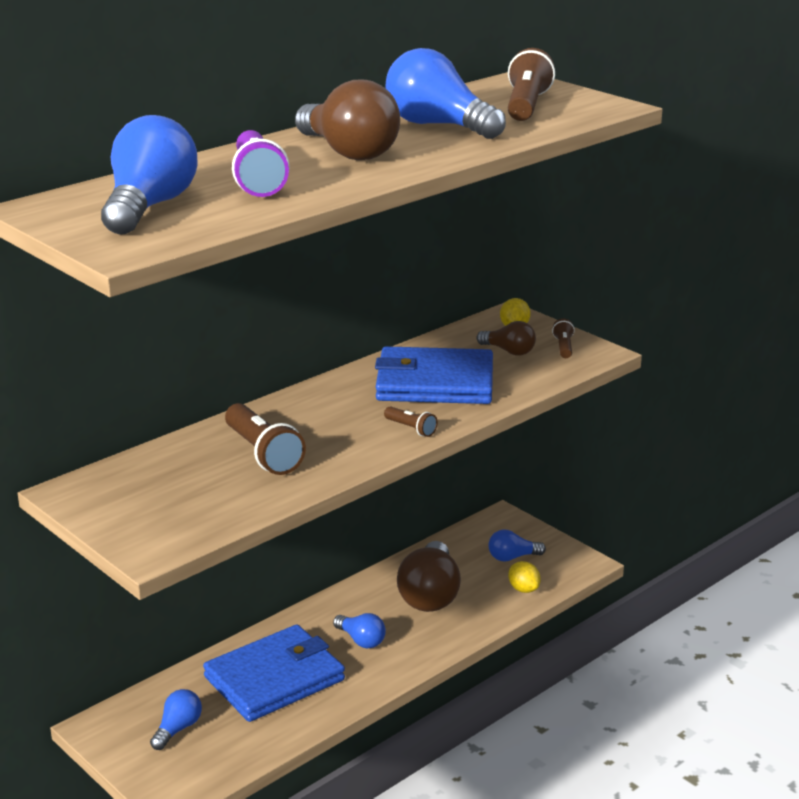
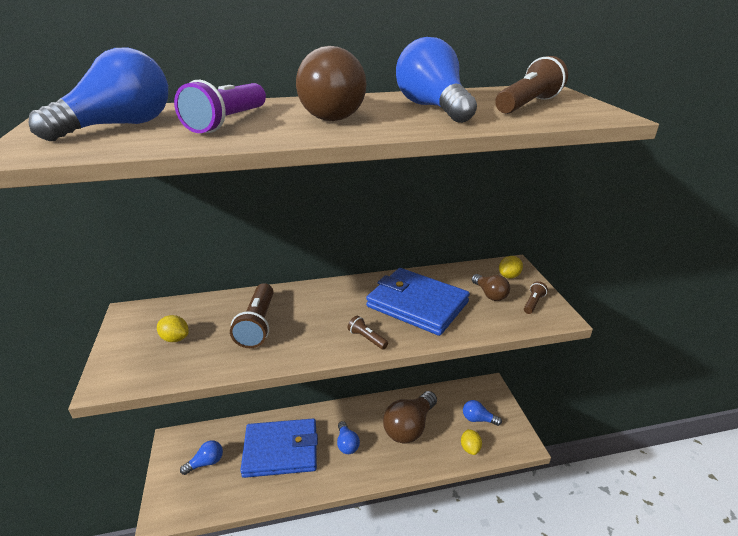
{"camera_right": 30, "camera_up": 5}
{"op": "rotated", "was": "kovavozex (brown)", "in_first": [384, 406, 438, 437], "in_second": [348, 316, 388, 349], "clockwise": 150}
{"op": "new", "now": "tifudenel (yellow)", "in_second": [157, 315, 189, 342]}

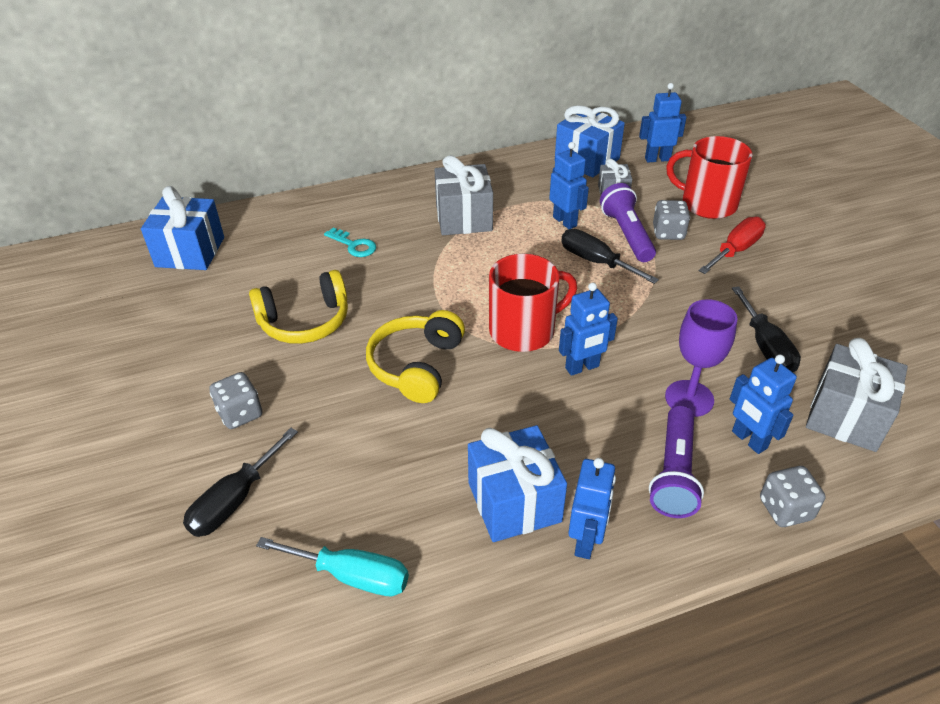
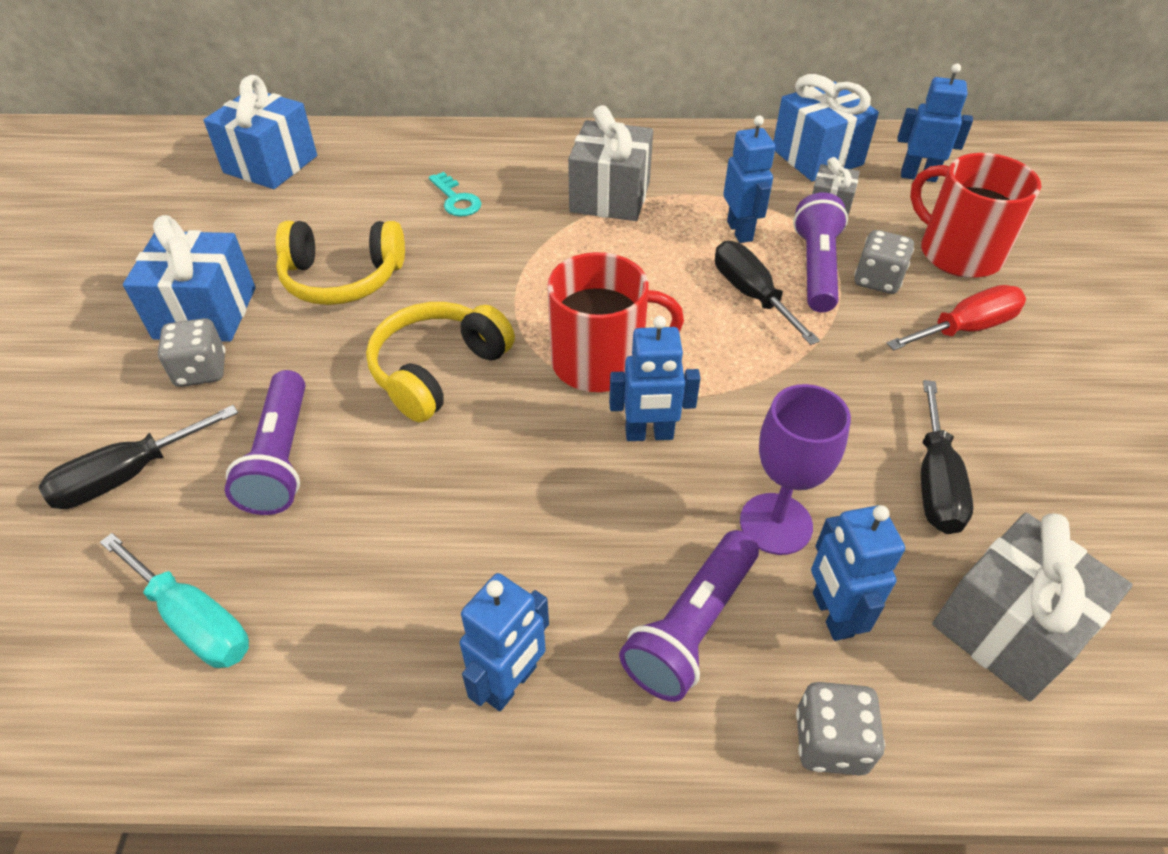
{"camera_right": 20, "camera_up": 5}
{"op": "shifted", "was": "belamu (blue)", "in_first": [468, 425, 567, 542], "in_second": [123, 215, 256, 342]}
{"op": "new", "now": "kovavozex (purple)", "in_second": [225, 370, 306, 515]}

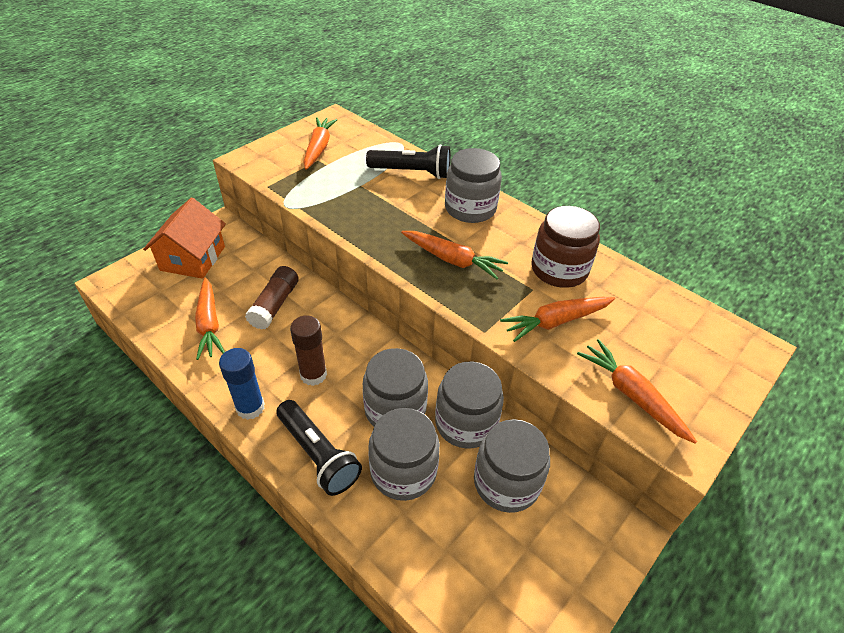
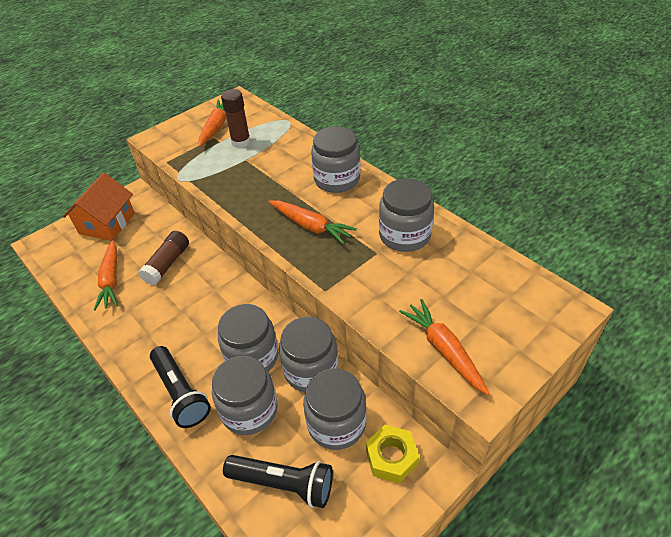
{"camera_right": 10, "camera_up": 0}
{"op": "shifted", "was": "kovavozex (black)", "in_first": [366, 144, 451, 179], "in_second": [223, 455, 333, 508]}
{"op": "repainted", "was": "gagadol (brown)", "now": "gagadol (grey)", "in_first": [531, 206, 600, 288], "in_second": [379, 178, 434, 252]}
{"op": "gone", "was": "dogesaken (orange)", "in_first": [500, 297, 615, 342]}
{"op": "shifted", "was": "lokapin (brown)", "in_first": [290, 315, 327, 386], "in_second": [221, 89, 251, 148]}
{"op": "gone", "was": "lokapin (blue)", "in_first": [219, 348, 265, 420]}
{"op": "new", "now": "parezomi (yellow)", "in_second": [366, 425, 419, 484]}

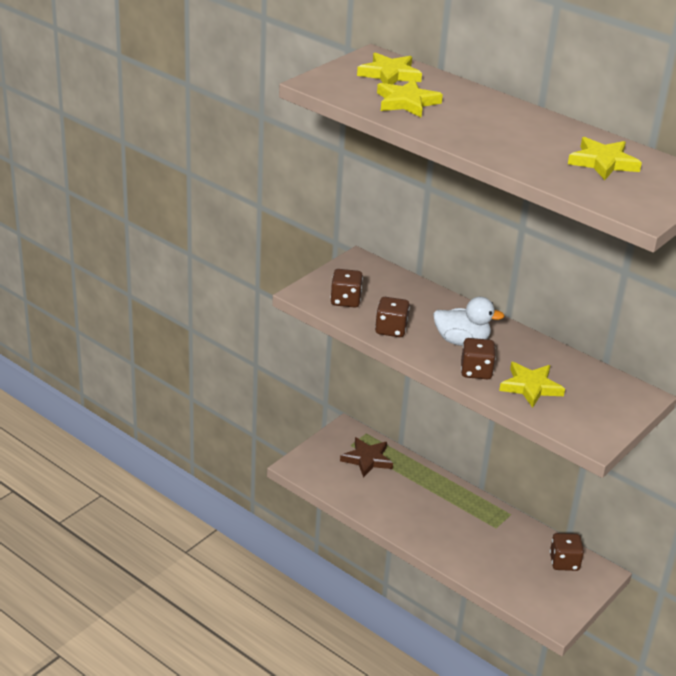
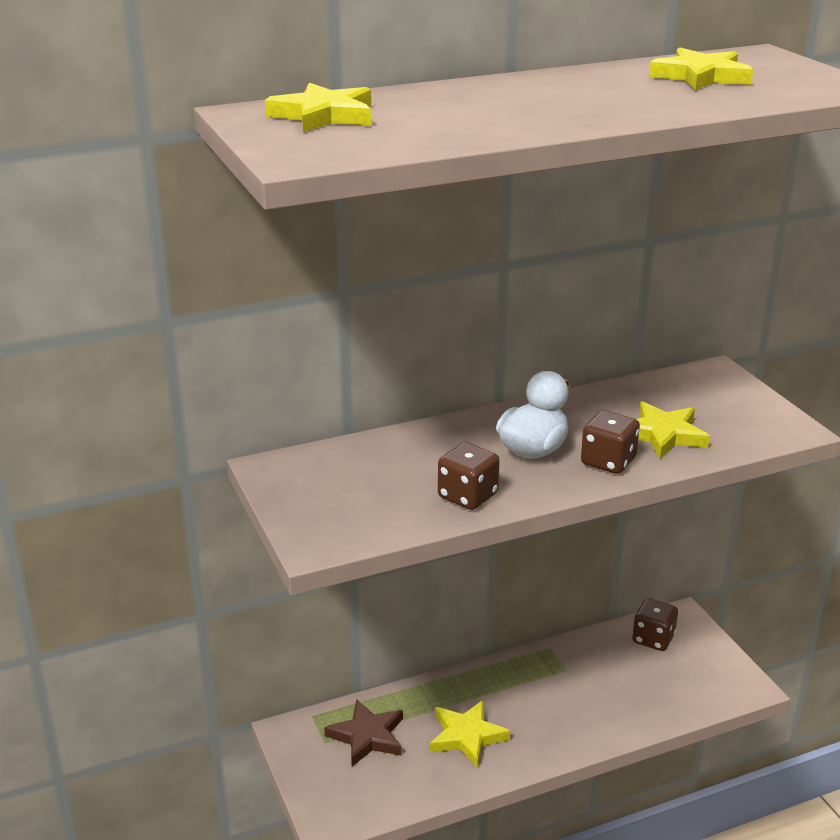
{"camera_right": -60, "camera_up": -5}
{"op": "shifted", "was": "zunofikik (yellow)", "in_first": [377, 79, 443, 118], "in_second": [430, 700, 510, 768]}
{"op": "gone", "was": "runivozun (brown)", "in_first": [330, 269, 363, 308]}

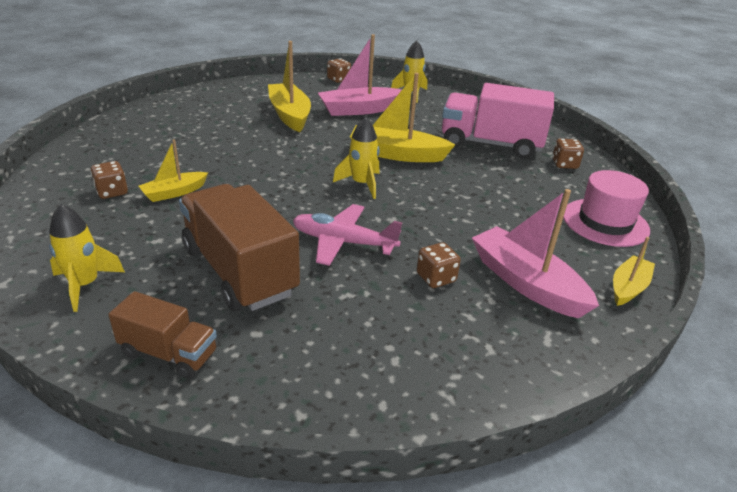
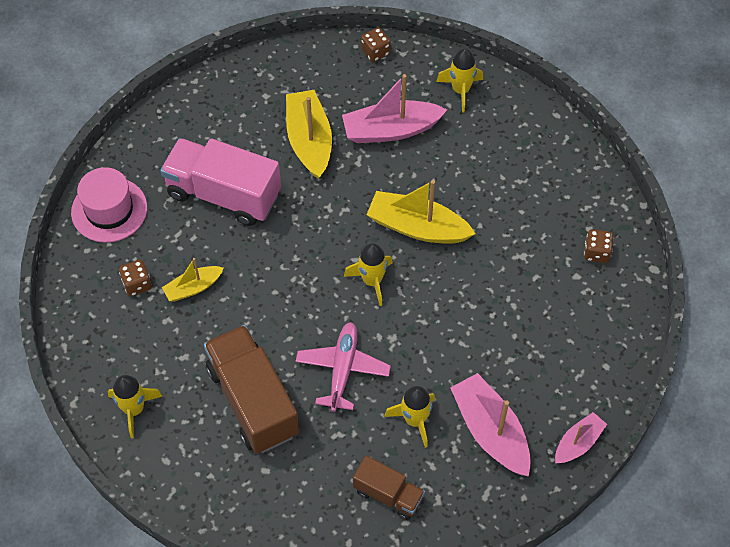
{"camera_right": 10, "camera_up": 25}
{"op": "shifted", "was": "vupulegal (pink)", "in_first": [442, 83, 554, 159], "in_second": [160, 138, 281, 226]}
{"op": "shifted", "was": "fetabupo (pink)", "in_first": [563, 170, 650, 247], "in_second": [71, 167, 147, 243]}
{"op": "rotated", "was": "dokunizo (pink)", "in_first": [293, 204, 402, 266], "in_second": [295, 322, 391, 412], "clockwise": 75}
{"op": "repainted", "was": "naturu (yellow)", "now": "naturu (pink)", "in_first": [613, 237, 655, 306], "in_second": [555, 412, 607, 463]}
{"op": "swapped", "was": "runivozun (brown)", "now": "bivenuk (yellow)", "in_first": [417, 242, 461, 288], "in_second": [384, 386, 435, 448]}
{"op": "shifted", "was": "vupulegal (brown)", "in_first": [108, 291, 217, 379], "in_second": [353, 456, 425, 520]}

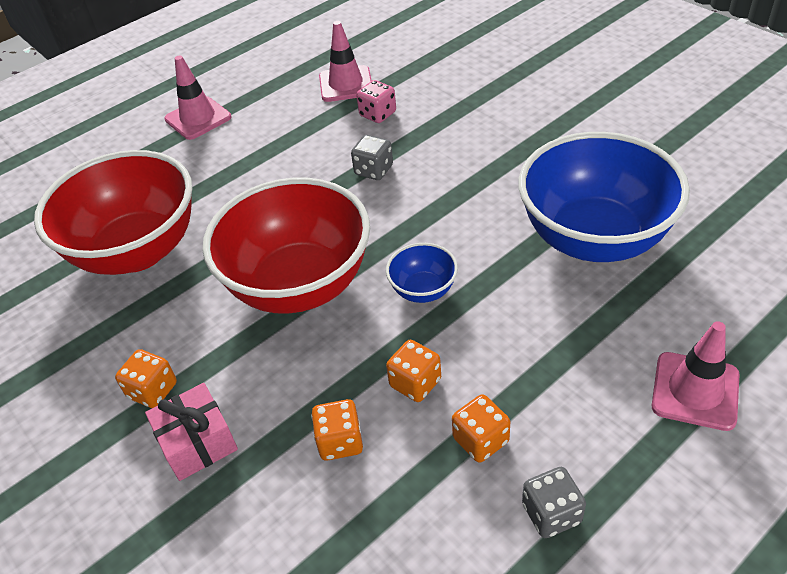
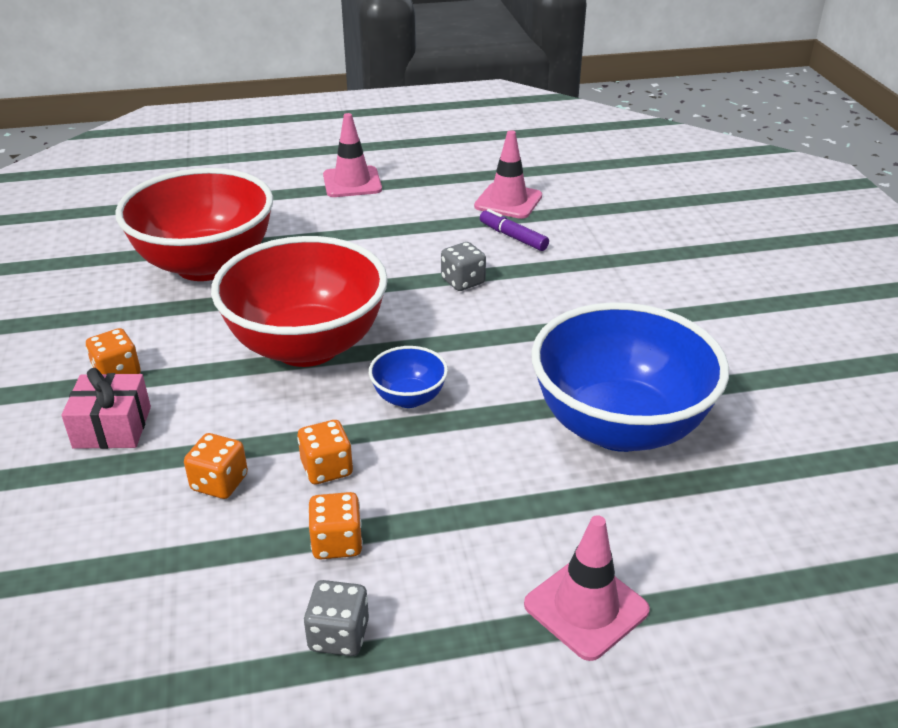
{"camera_right": 25, "camera_up": -10}
{"op": "swapped", "was": "runivozun (pink)", "now": "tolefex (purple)", "in_first": [356, 80, 396, 123], "in_second": [480, 209, 549, 251]}

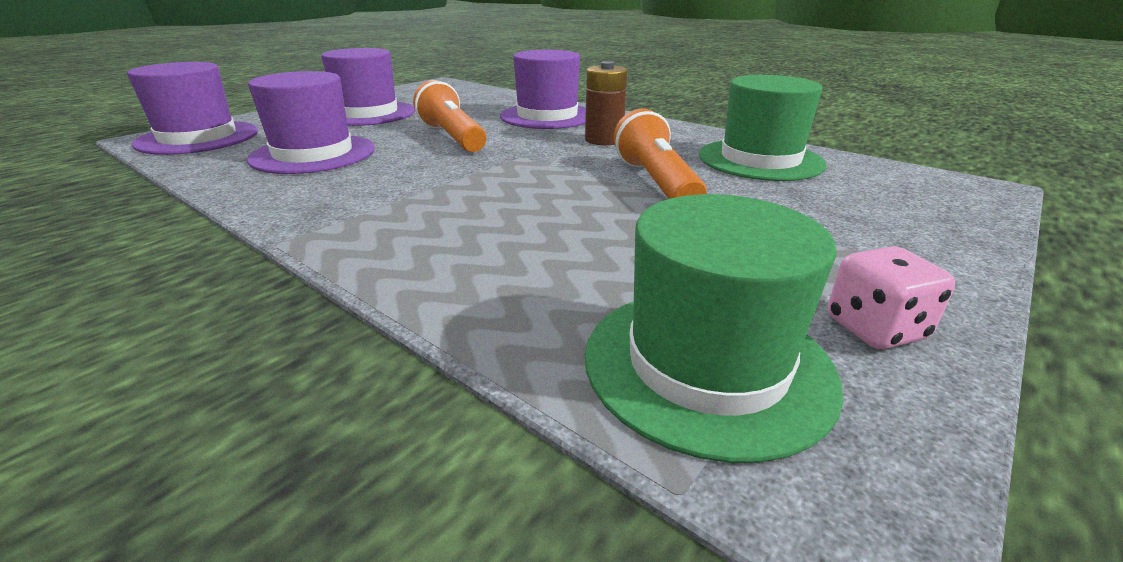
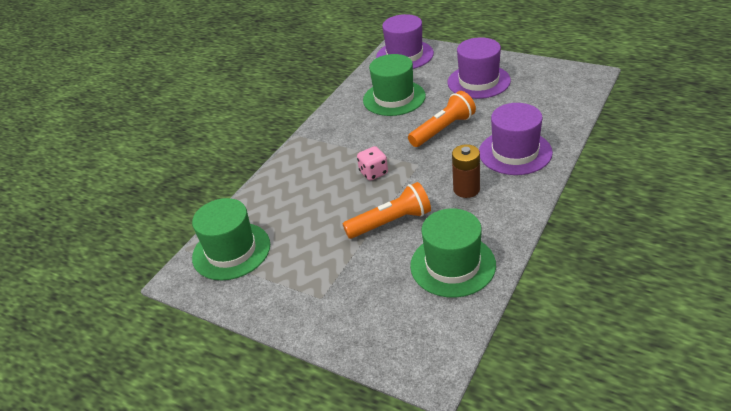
{"camera_right": 85, "camera_up": 10}
{"op": "repainted", "was": "fetabupo (purple)", "now": "fetabupo (green)", "in_first": [247, 71, 375, 174], "in_second": [363, 54, 426, 116]}
{"op": "shifted", "was": "runivozun (pink)", "in_first": [828, 246, 955, 349], "in_second": [357, 146, 388, 181]}

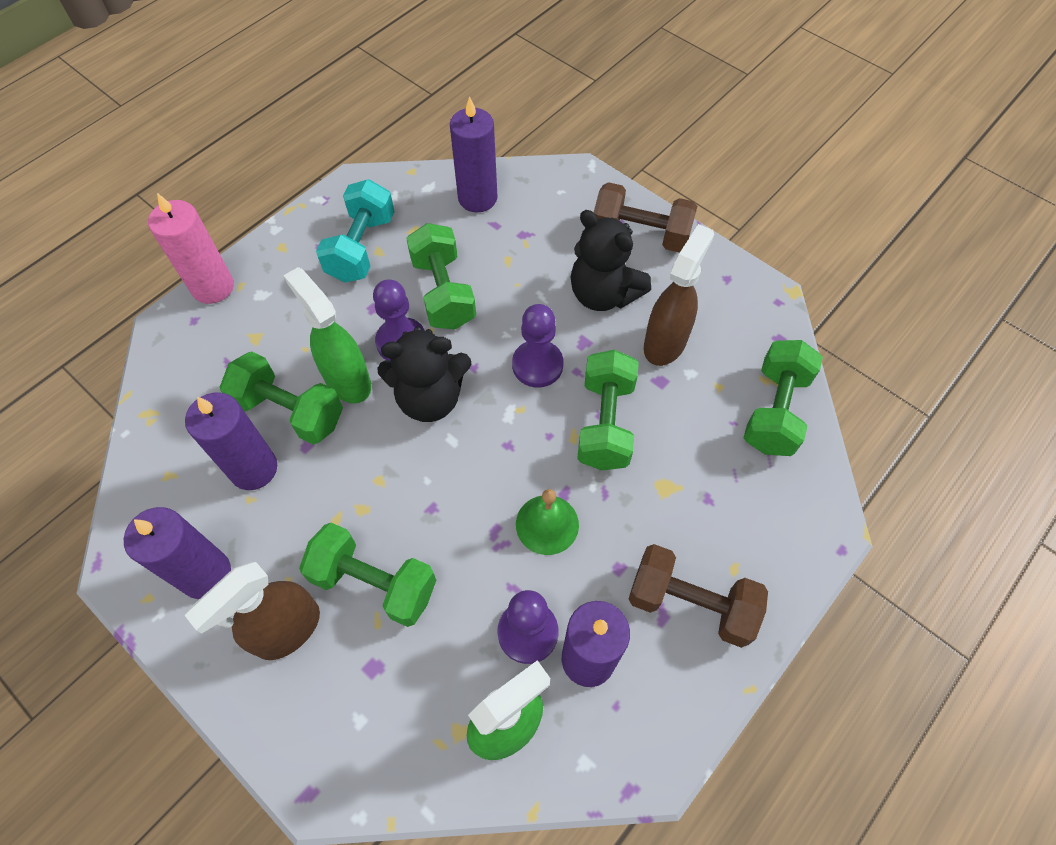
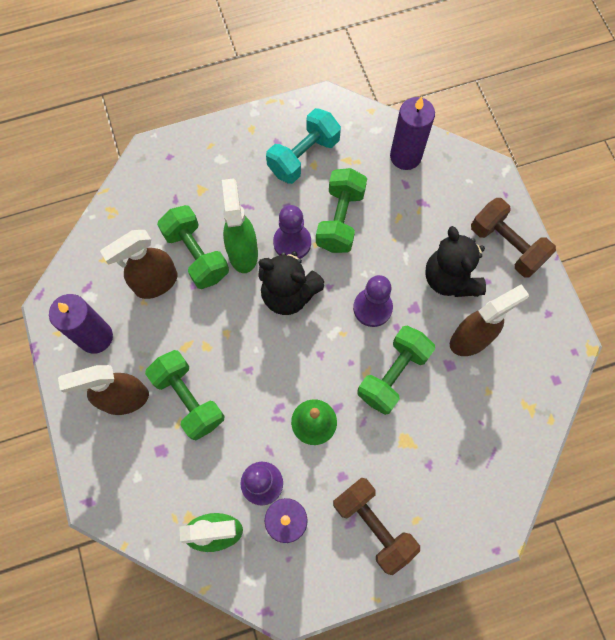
{"camera_right": 30, "camera_up": 10}
{"op": "gone", "was": "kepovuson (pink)", "in_first": [148, 193, 234, 304]}
{"op": "gone", "was": "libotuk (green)", "in_first": [744, 340, 823, 456]}
{"op": "swapped", "was": "kepovuson (purple)", "now": "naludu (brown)", "in_first": [185, 393, 277, 490], "in_second": [100, 230, 177, 299]}

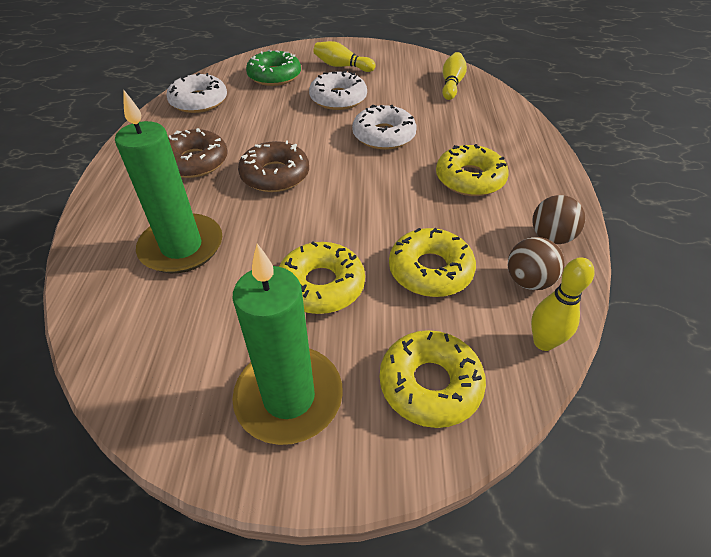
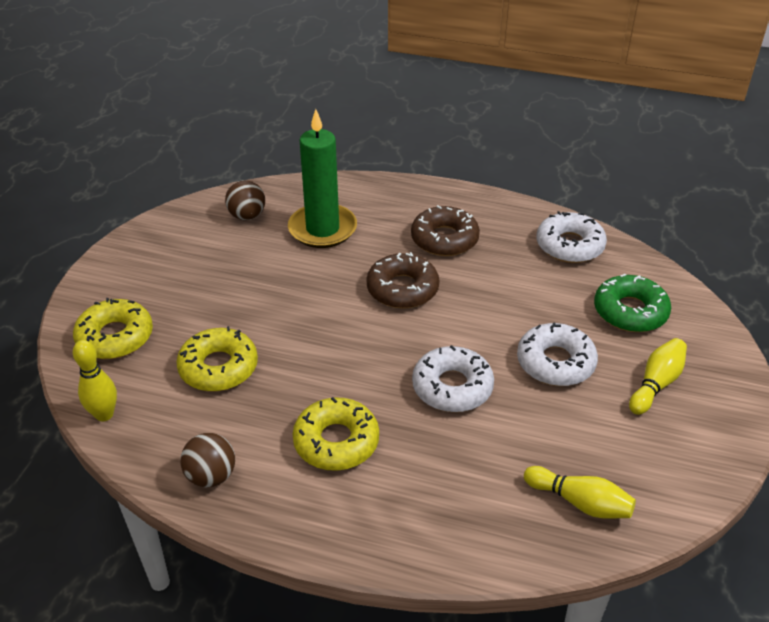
{"camera_right": 105, "camera_up": -5}
{"op": "shifted", "was": "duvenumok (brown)", "in_first": [508, 237, 565, 290], "in_second": [225, 180, 265, 220]}
{"op": "gone", "was": "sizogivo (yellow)", "in_first": [279, 241, 365, 314]}
{"op": "gone", "was": "kepovuson (green)", "in_first": [232, 244, 343, 445]}

